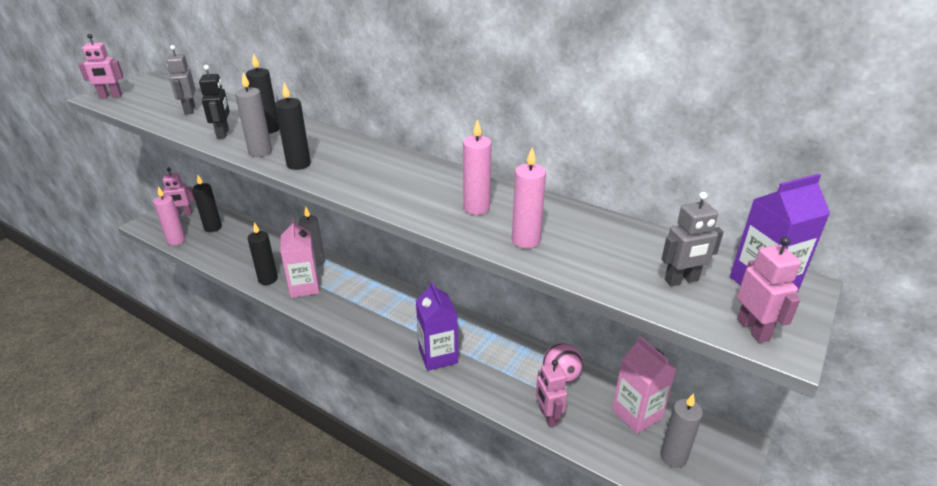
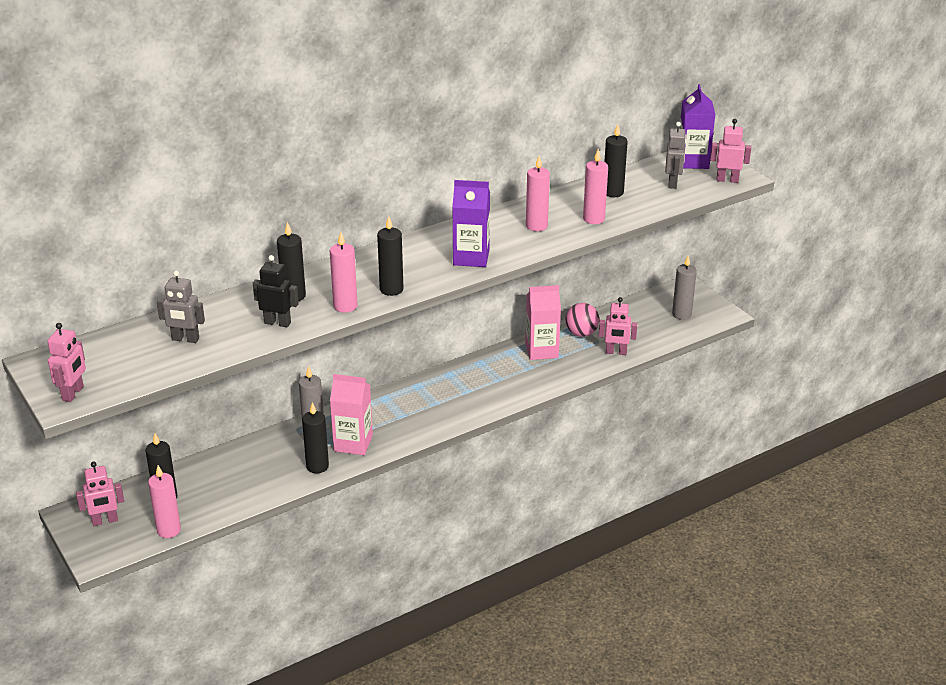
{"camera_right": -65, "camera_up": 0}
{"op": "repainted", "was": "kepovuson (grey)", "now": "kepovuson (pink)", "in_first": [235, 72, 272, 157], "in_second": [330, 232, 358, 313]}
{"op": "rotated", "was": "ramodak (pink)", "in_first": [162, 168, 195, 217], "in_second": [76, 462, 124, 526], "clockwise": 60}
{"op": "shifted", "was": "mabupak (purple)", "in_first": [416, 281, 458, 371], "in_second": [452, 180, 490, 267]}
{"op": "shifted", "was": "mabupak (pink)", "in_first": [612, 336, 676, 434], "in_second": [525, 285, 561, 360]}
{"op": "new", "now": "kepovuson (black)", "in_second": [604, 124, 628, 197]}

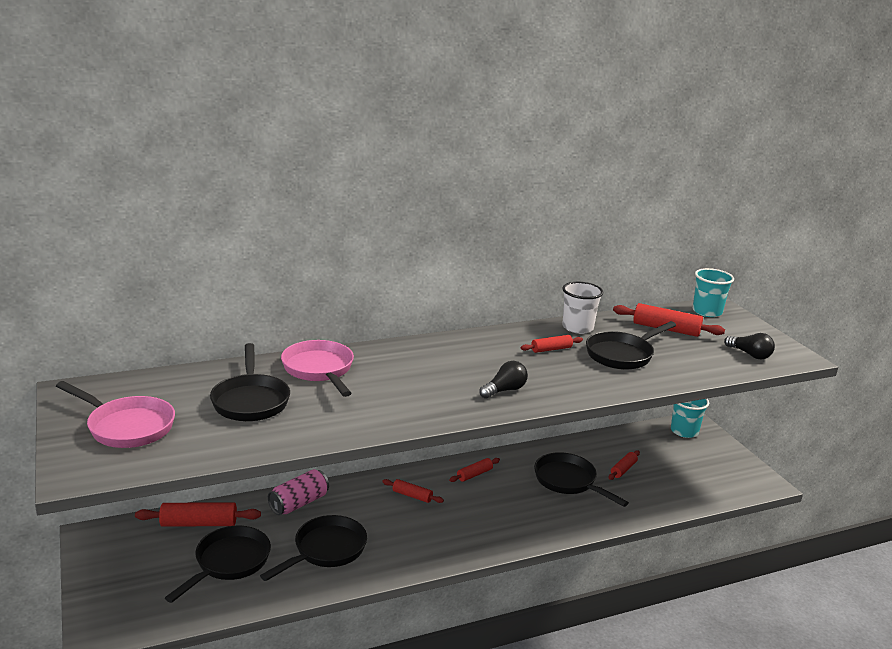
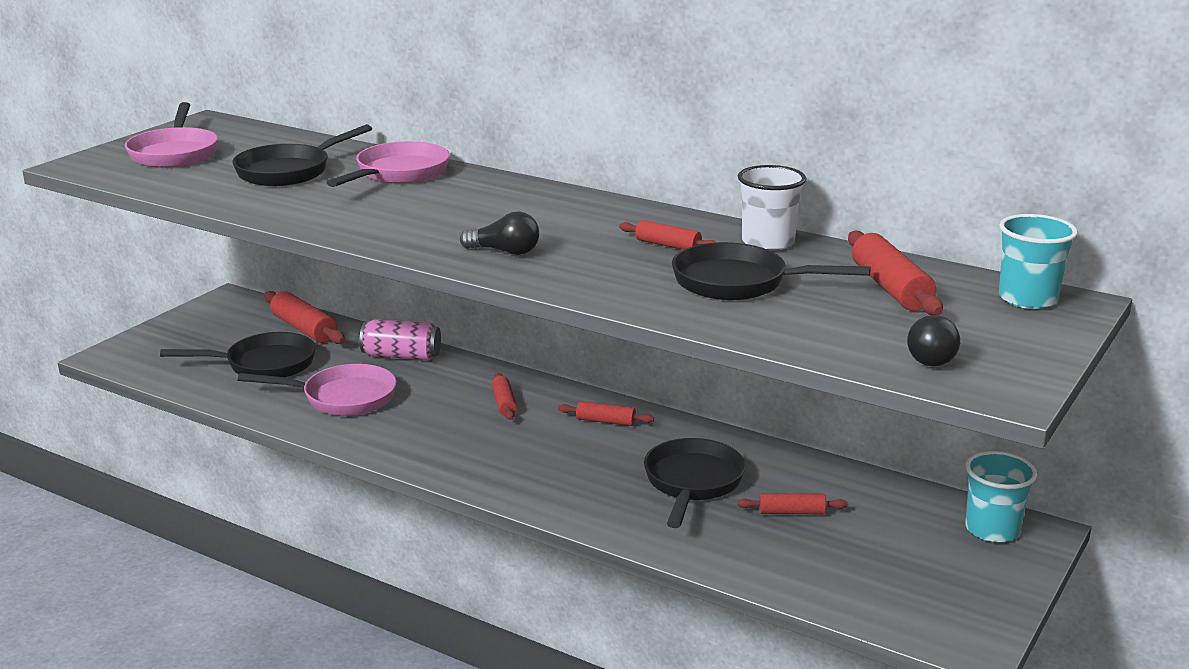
{"camera_right": 55, "camera_up": 0}
{"op": "repainted", "was": "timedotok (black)", "now": "timedotok (pink)", "in_first": [260, 515, 367, 581], "in_second": [238, 364, 397, 416]}

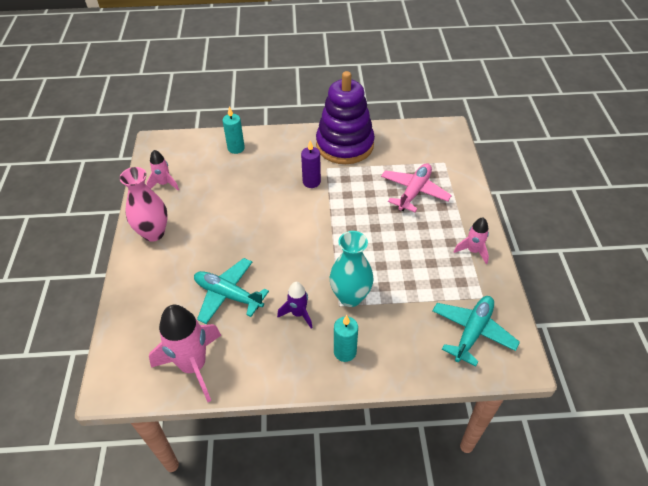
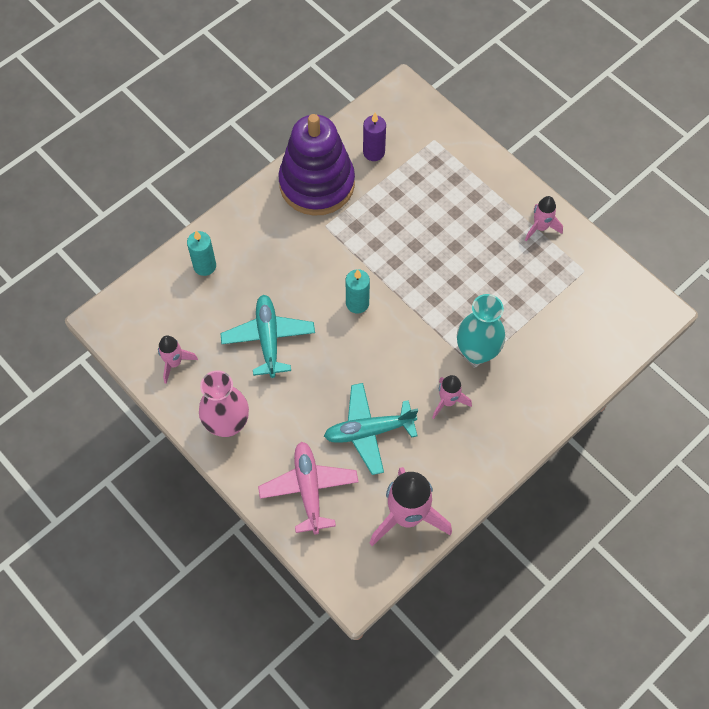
{"camera_right": -40, "camera_up": 15}
{"op": "shifted", "was": "kepovuson (purple)", "in_first": [301, 141, 321, 188], "in_second": [363, 113, 386, 161]}
{"op": "shifted", "was": "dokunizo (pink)", "in_first": [381, 163, 452, 212], "in_second": [258, 442, 358, 534]}
{"op": "repainted", "was": "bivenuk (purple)", "now": "bivenuk (pink)", "in_first": [277, 282, 313, 328], "in_second": [432, 375, 472, 419]}
{"op": "shifted", "was": "dokunizo (turquoise)", "in_first": [432, 296, 520, 366], "in_second": [220, 295, 315, 378]}
{"op": "shifted", "was": "kepovuson (turquoise)", "in_first": [334, 315, 358, 362], "in_second": [346, 269, 370, 313]}

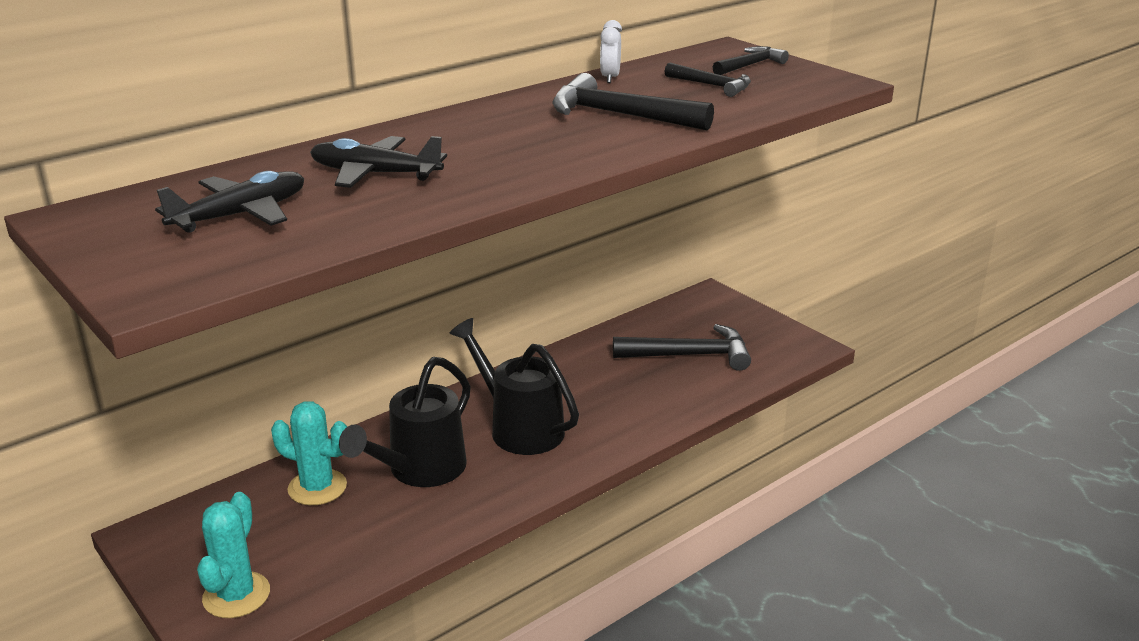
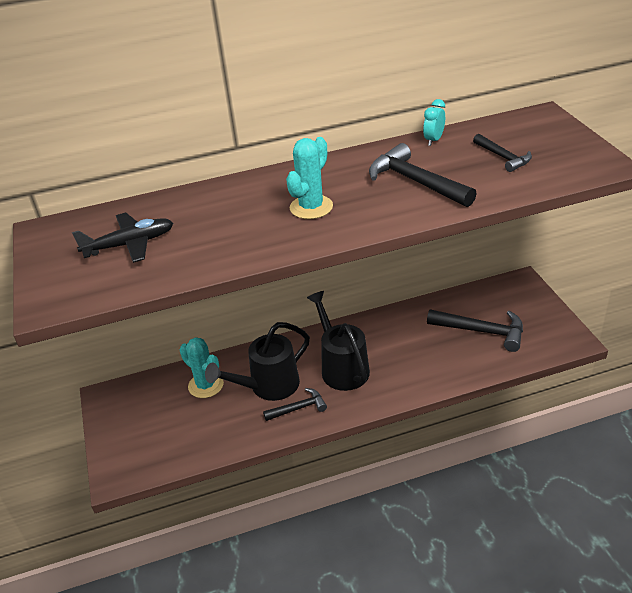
{"camera_right": 25, "camera_up": 10}
{"op": "repainted", "was": "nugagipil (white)", "now": "nugagipil (turquoise)", "in_first": [600, 20, 622, 83], "in_second": [423, 99, 445, 146]}
{"op": "shifted", "was": "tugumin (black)", "in_first": [712, 46, 789, 75], "in_second": [263, 388, 327, 421]}
{"op": "gone", "was": "dokunizo (black)", "in_first": [310, 136, 447, 188]}
{"op": "shifted", "was": "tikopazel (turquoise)", "in_first": [197, 492, 270, 618], "in_second": [286, 137, 333, 219]}

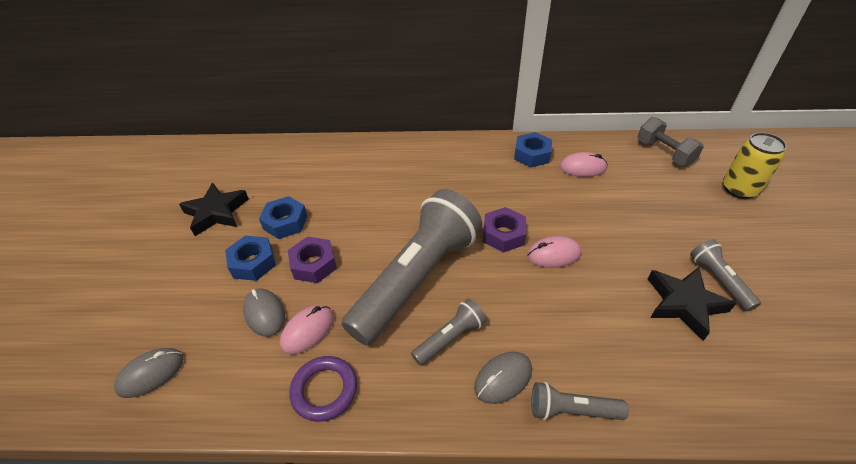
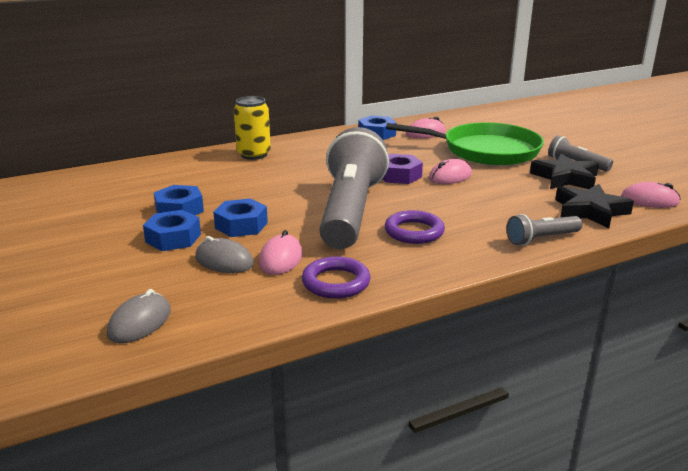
{"camera_right": -30, "camera_up": -20}
{"op": "gone", "was": "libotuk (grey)", "in_first": [637, 117, 704, 167]}
{"op": "shifted", "was": "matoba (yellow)", "in_first": [723, 132, 787, 199], "in_second": [234, 96, 271, 160]}
{"op": "shifted", "was": "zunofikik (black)", "in_first": [179, 183, 249, 236], "in_second": [555, 184, 634, 228]}
{"op": "repainted", "was": "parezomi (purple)", "now": "parezomi (blue)", "in_first": [288, 236, 337, 283], "in_second": [213, 198, 268, 237]}
{"op": "swapped", "was": "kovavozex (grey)", "now": "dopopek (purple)", "in_first": [411, 299, 486, 366], "in_second": [385, 210, 445, 244]}
{"op": "gone", "was": "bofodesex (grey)", "in_first": [474, 352, 532, 404]}
{"op": "new", "now": "timedotok (green)", "in_second": [386, 122, 544, 166]}
{"op": "new", "now": "bofodesex (pink)", "in_second": [621, 182, 680, 208]}

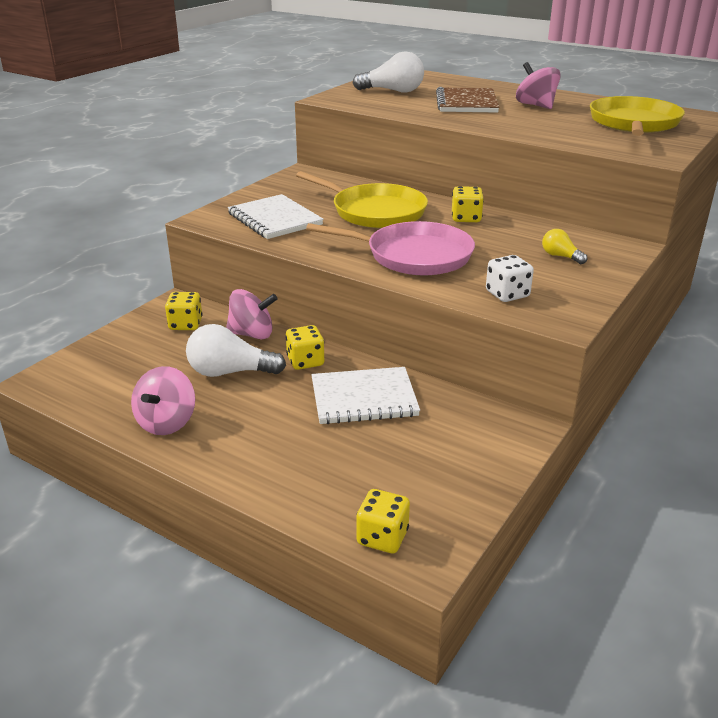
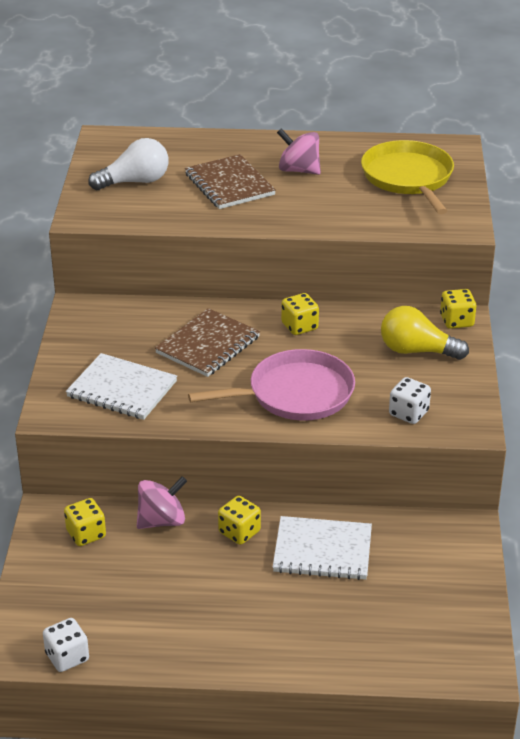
{"camera_right": -30, "camera_up": 5}
{"op": "swapped", "was": "timedotok (yellow)", "now": "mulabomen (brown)", "in_first": [296, 171, 428, 228], "in_second": [155, 308, 260, 377]}
{"op": "scaled", "was": "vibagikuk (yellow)", "in_first": [542, 229, 587, 264], "in_second": [381, 306, 469, 360], "ratio": 1.86}
{"op": "gone", "was": "vibagikuk (white)", "in_first": [186, 324, 286, 377]}
{"op": "gone", "was": "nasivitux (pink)", "in_first": [131, 366, 195, 435]}
{"op": "rotated", "was": "mulabomen (white)", "in_first": [311, 367, 420, 424], "in_second": [273, 516, 372, 580], "clockwise": 45}
{"op": "shifted", "was": "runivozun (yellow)", "in_first": [356, 489, 410, 553], "in_second": [440, 289, 477, 329]}
{"op": "new", "now": "runivozun (white)", "in_second": [43, 618, 89, 672]}

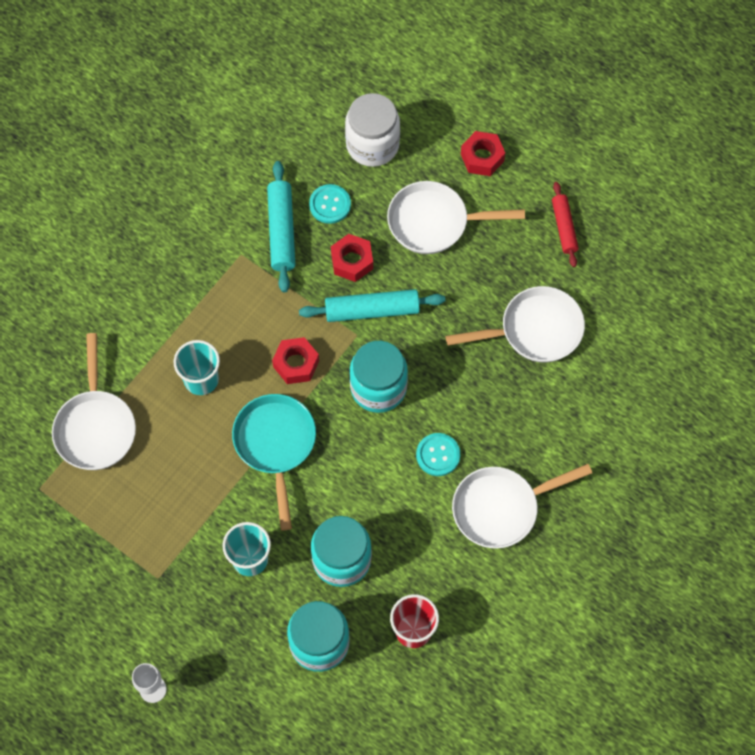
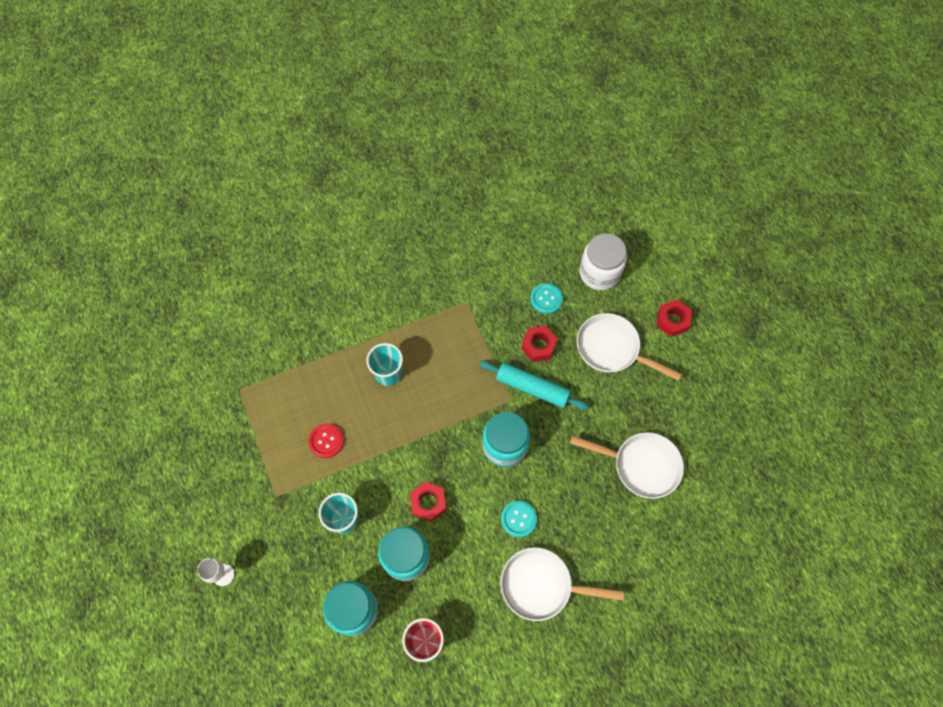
{"camera_right": 30, "camera_up": 0}
{"op": "gone", "was": "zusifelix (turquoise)", "in_first": [267, 161, 295, 292]}
{"op": "gone", "was": "zusifelix (red)", "in_first": [552, 182, 579, 267]}
{"op": "gone", "was": "timedotok (white)", "in_first": [52, 333, 136, 470]}
{"op": "shifted", "was": "parezomi (red)", "in_first": [272, 337, 319, 384], "in_second": [410, 481, 446, 522]}
{"op": "gone", "was": "timedotok (turquoise)", "in_first": [232, 394, 316, 530]}
{"op": "new", "now": "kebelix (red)", "in_second": [309, 424, 344, 458]}

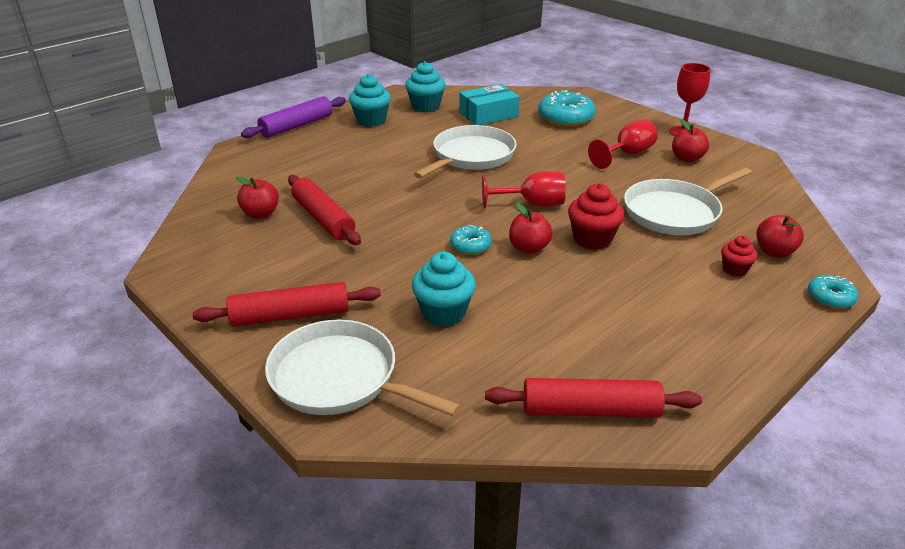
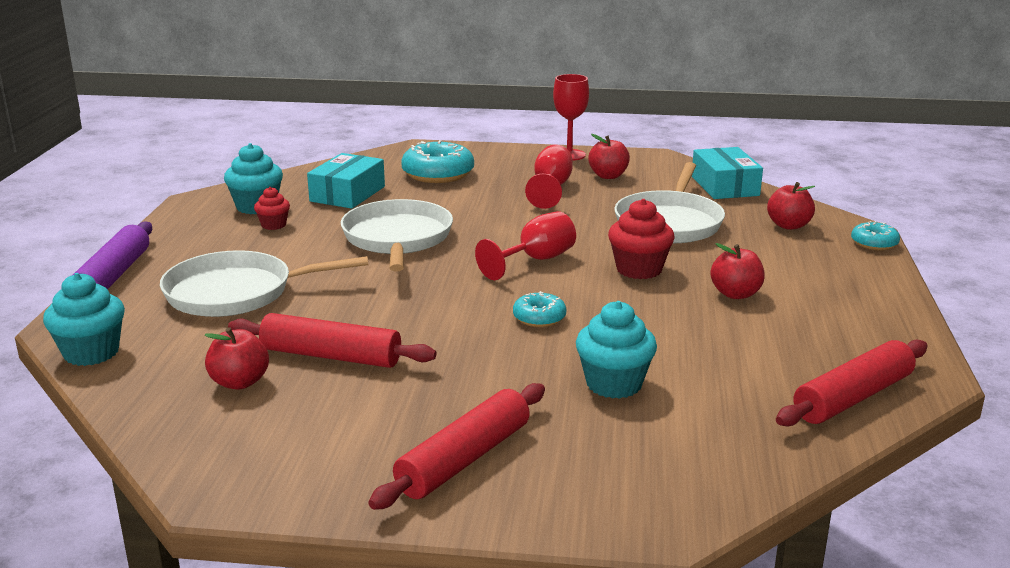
{"camera_right": -40, "camera_up": -10}
{"op": "shifted", "was": "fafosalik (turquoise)", "in_first": [349, 74, 391, 127], "in_second": [43, 273, 125, 366]}
{"op": "shifted", "was": "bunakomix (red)", "in_first": [509, 203, 553, 254], "in_second": [710, 243, 765, 299]}
{"op": "shifted", "was": "fafosalik (red)", "in_first": [721, 236, 758, 276], "in_second": [254, 187, 290, 230]}
{"op": "shifted", "was": "timedotok (white)", "in_first": [265, 320, 461, 417], "in_second": [160, 250, 368, 317]}
{"op": "new", "now": "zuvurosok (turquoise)", "in_second": [692, 147, 763, 199]}

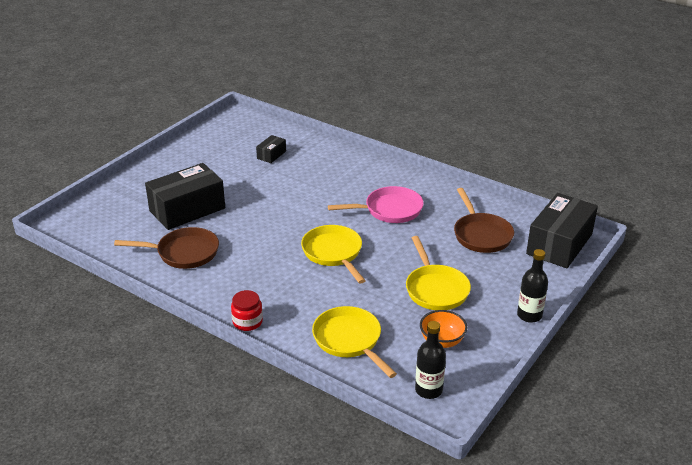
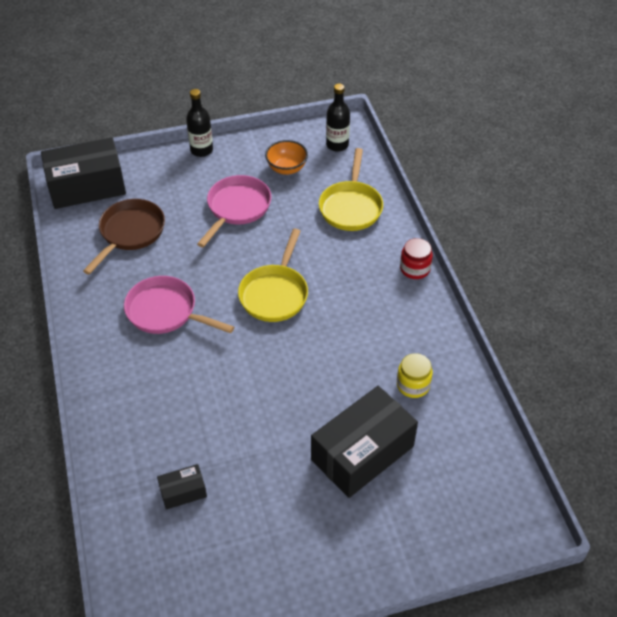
{"camera_right": -140, "camera_up": 15}
{"op": "rotated", "was": "zuvurosok (black)", "in_first": [145, 163, 225, 230], "in_second": [311, 386, 418, 498], "clockwise": -45}
{"op": "swapped", "was": "timedotok (brown)", "now": "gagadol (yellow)", "in_first": [114, 227, 219, 269], "in_second": [397, 353, 433, 398]}
{"op": "repainted", "was": "timedotok (yellow)", "now": "timedotok (pink)", "in_first": [406, 236, 471, 310], "in_second": [197, 175, 271, 247]}

